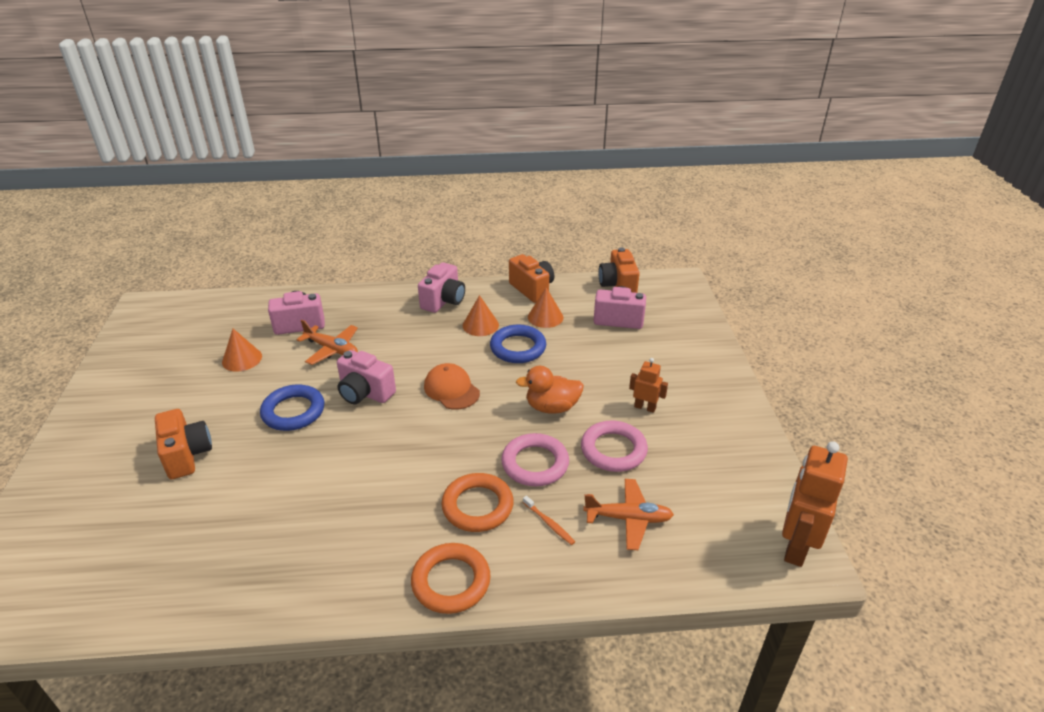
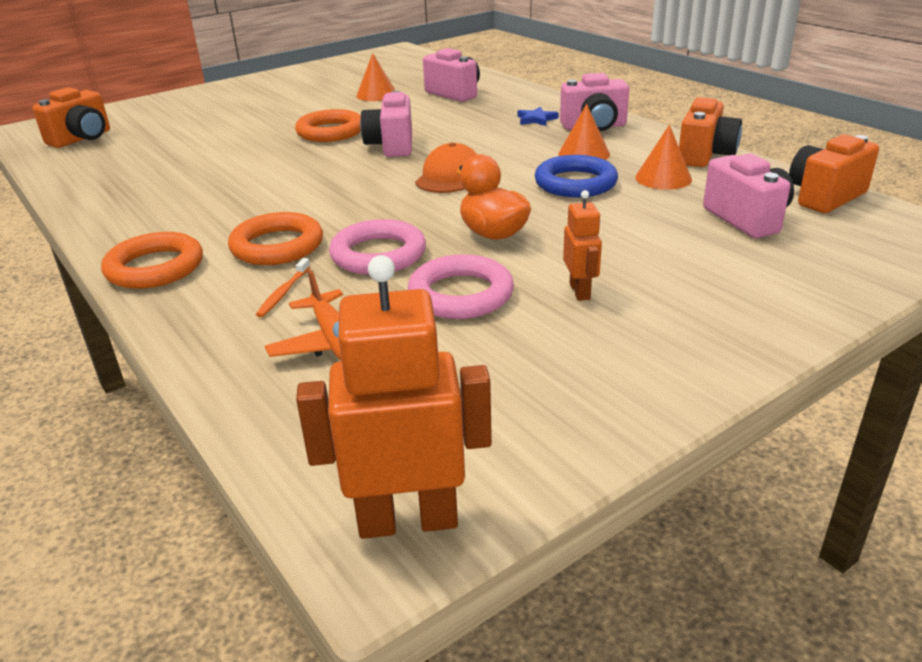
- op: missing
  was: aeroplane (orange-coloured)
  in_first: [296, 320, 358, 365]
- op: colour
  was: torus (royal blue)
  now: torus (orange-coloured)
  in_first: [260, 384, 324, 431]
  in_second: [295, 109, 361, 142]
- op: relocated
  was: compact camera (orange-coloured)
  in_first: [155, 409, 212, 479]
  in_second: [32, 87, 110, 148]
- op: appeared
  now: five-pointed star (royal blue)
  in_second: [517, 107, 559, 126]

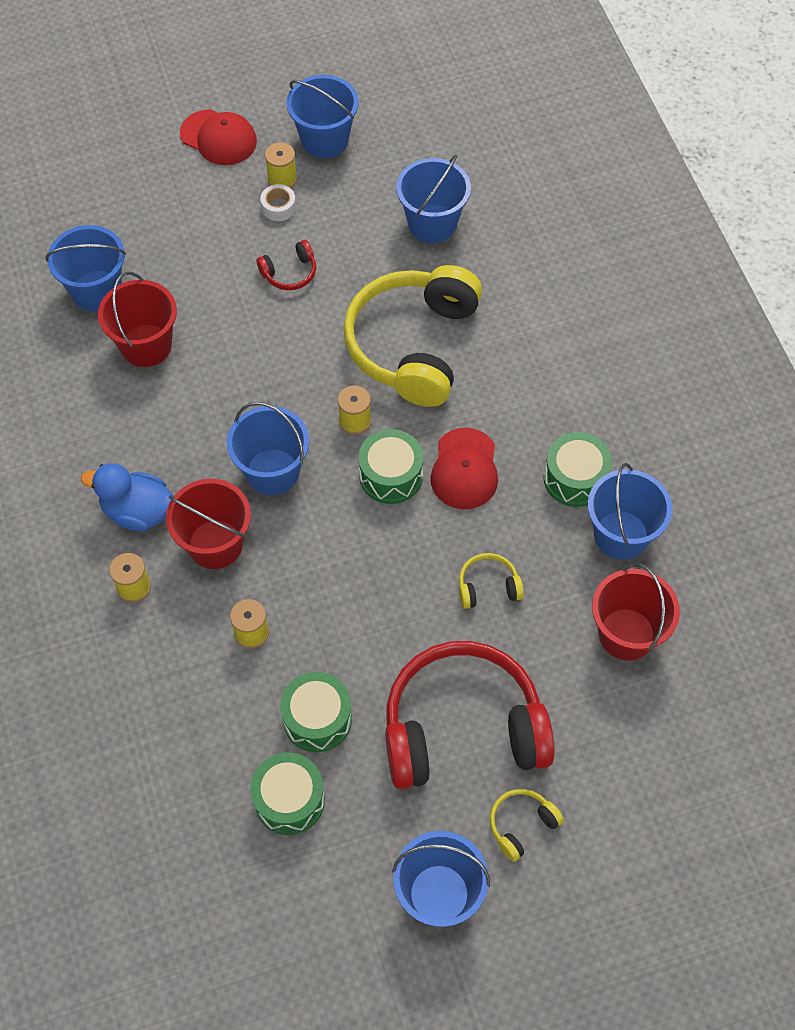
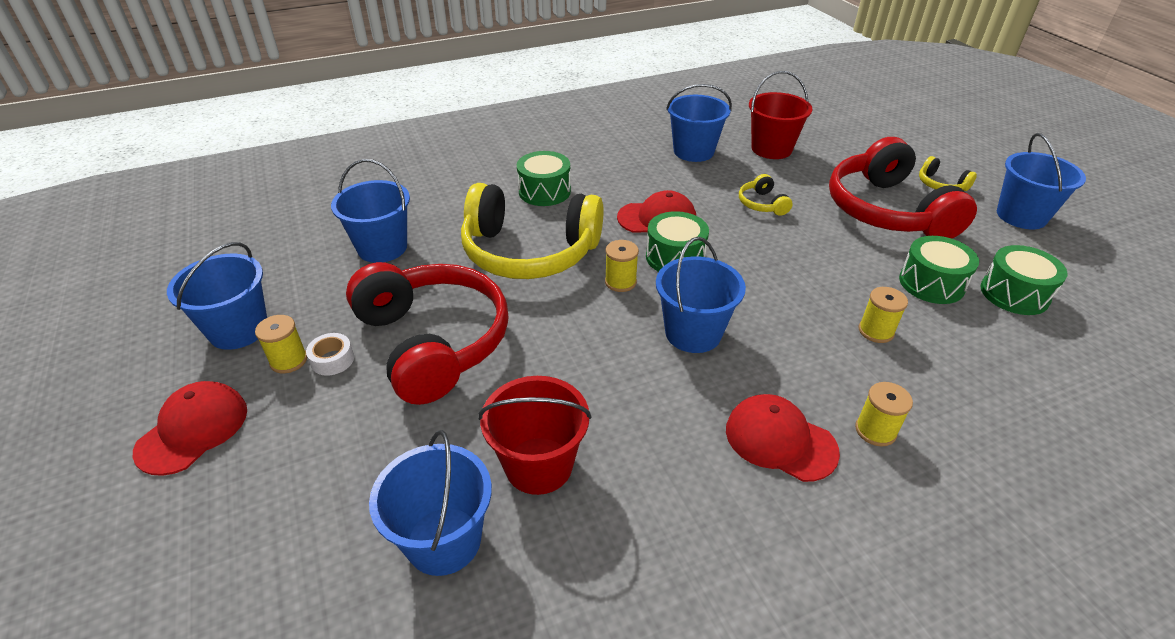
- op: size
  was: headphones (crimson)
  in_first: [256, 240, 316, 290]
  in_second: [346, 262, 509, 405]
  ratio: 2.45
- op: relocated
  was: toy drum (emerald)
  in_first: [544, 432, 612, 507]
  in_second: [517, 151, 571, 206]
- op: exchanged
  was: toy duck (royal blue)
  now: peaked cap (crimson)
  in_first: [81, 463, 173, 531]
  in_second: [726, 394, 840, 482]
- op: missing
  was: sand bucket (crimson)
  in_first: [166, 479, 251, 569]

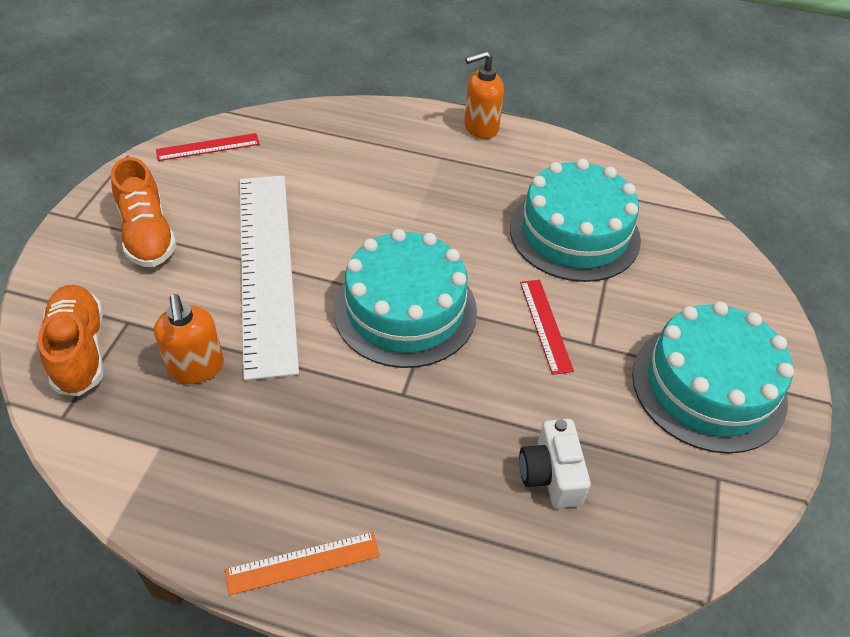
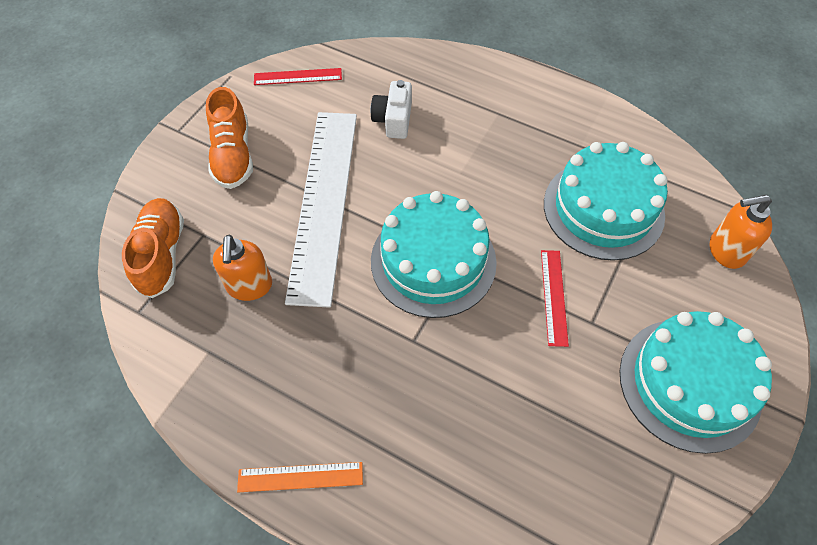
- op: relocated
  was: soap dispenser (orange-coloured)
  in_first: [464, 51, 504, 139]
  in_second: [710, 195, 772, 269]
- op: relocated
  was: compact camera (pure white)
  in_first: [519, 419, 591, 508]
  in_second: [370, 80, 412, 139]

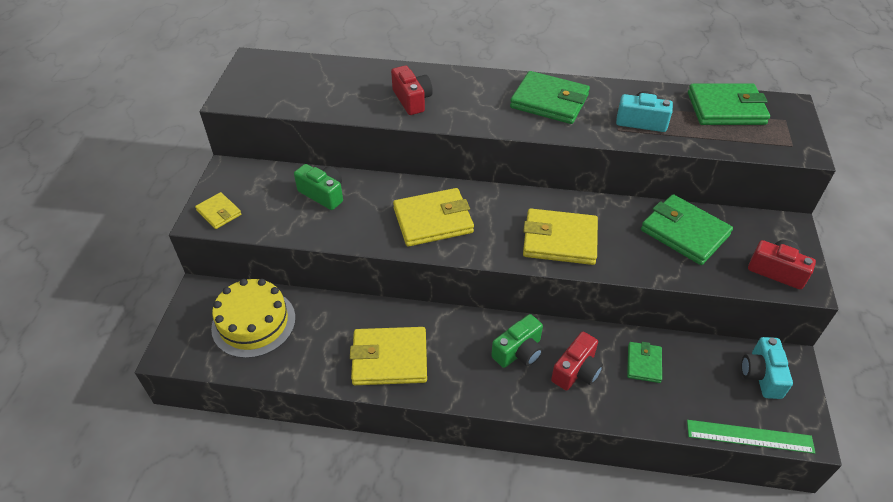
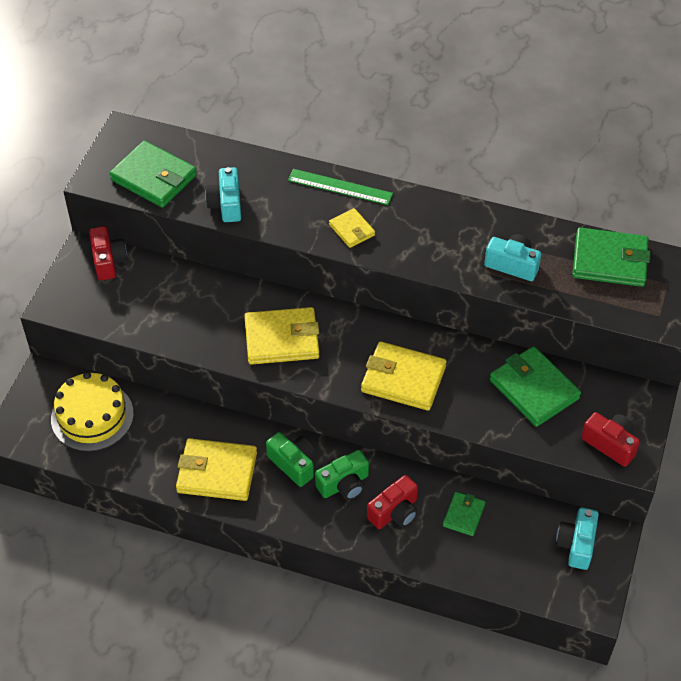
- op: relocated
  was: compact camera (crimson)
  in_first: [391, 65, 433, 115]
  in_second: [89, 226, 127, 281]
- op: relocated
  was: wallet (emerald)
  in_first: [510, 71, 590, 124]
  in_second: [110, 140, 197, 208]
- op: relocated
  was: compact camera (emerald)
  in_first: [294, 164, 343, 210]
  in_second: [266, 432, 315, 487]
- op: relocated
  was: wallet (golden)
  in_first: [195, 192, 241, 229]
  in_second: [329, 208, 375, 248]
- op: relocated
  was: straightedge (emerald)
  in_first: [687, 420, 815, 454]
  in_second: [288, 169, 393, 205]
- op: appeared
  now: compact camera (turquoise)
  in_second: [205, 167, 241, 222]

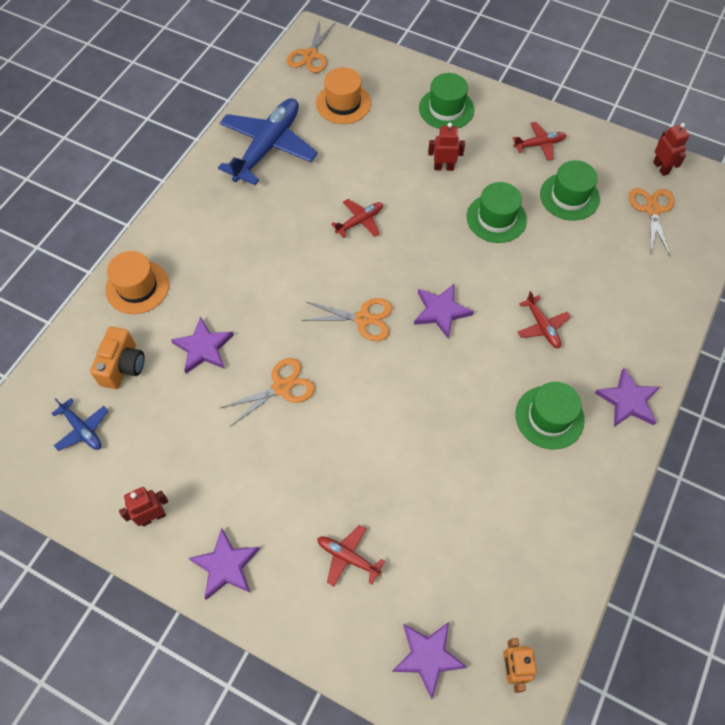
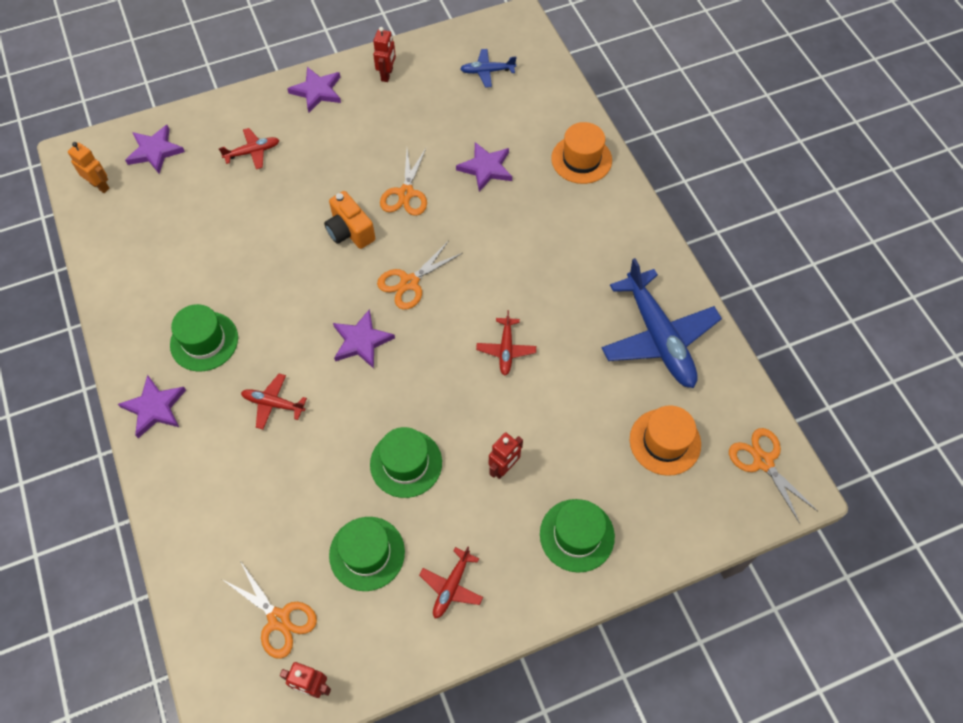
- op: relocated
  was: compact camera (orange-coloured)
  in_first: [90, 326, 144, 389]
  in_second: [324, 191, 375, 249]

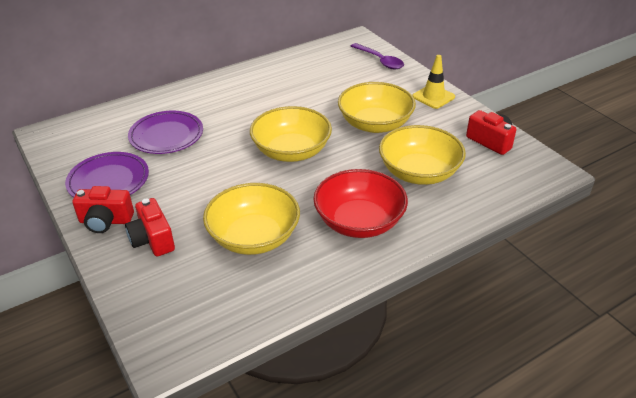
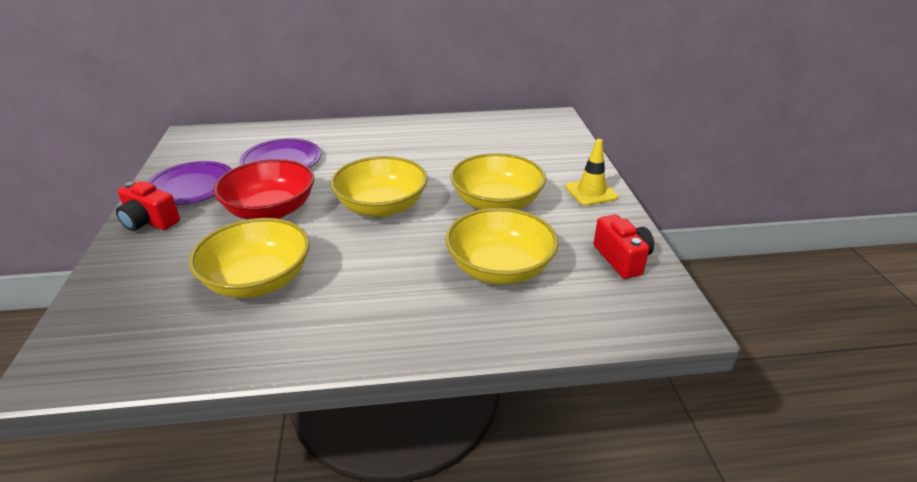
- op: missing
  was: tablespoon (purple)
  in_first: [351, 43, 404, 69]
- op: relocated
  was: serving bowl (crimson)
  in_first: [313, 169, 408, 238]
  in_second: [213, 159, 314, 219]
- op: missing
  was: compact camera (crimson)
  in_first: [125, 198, 175, 256]

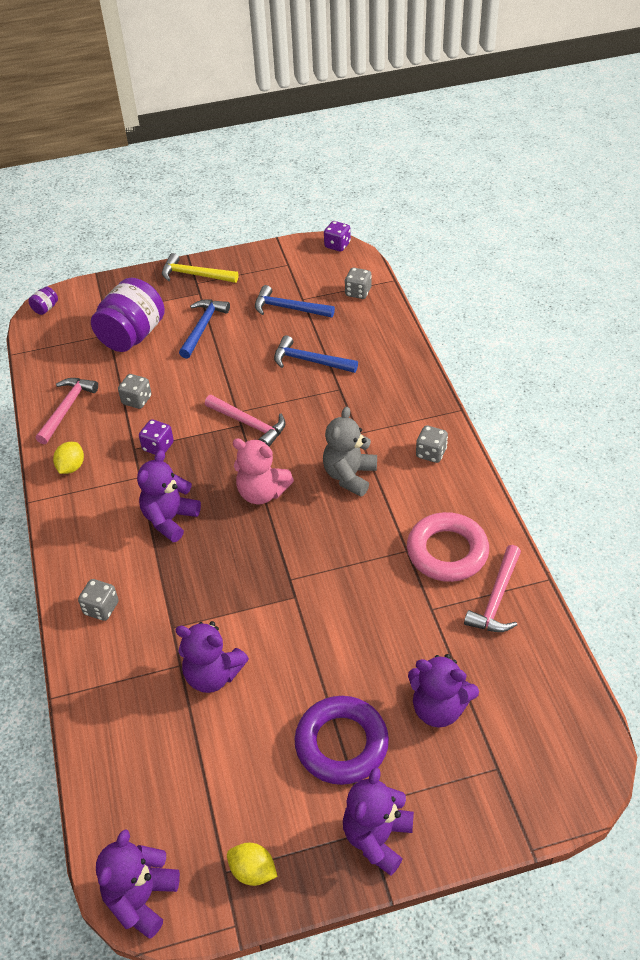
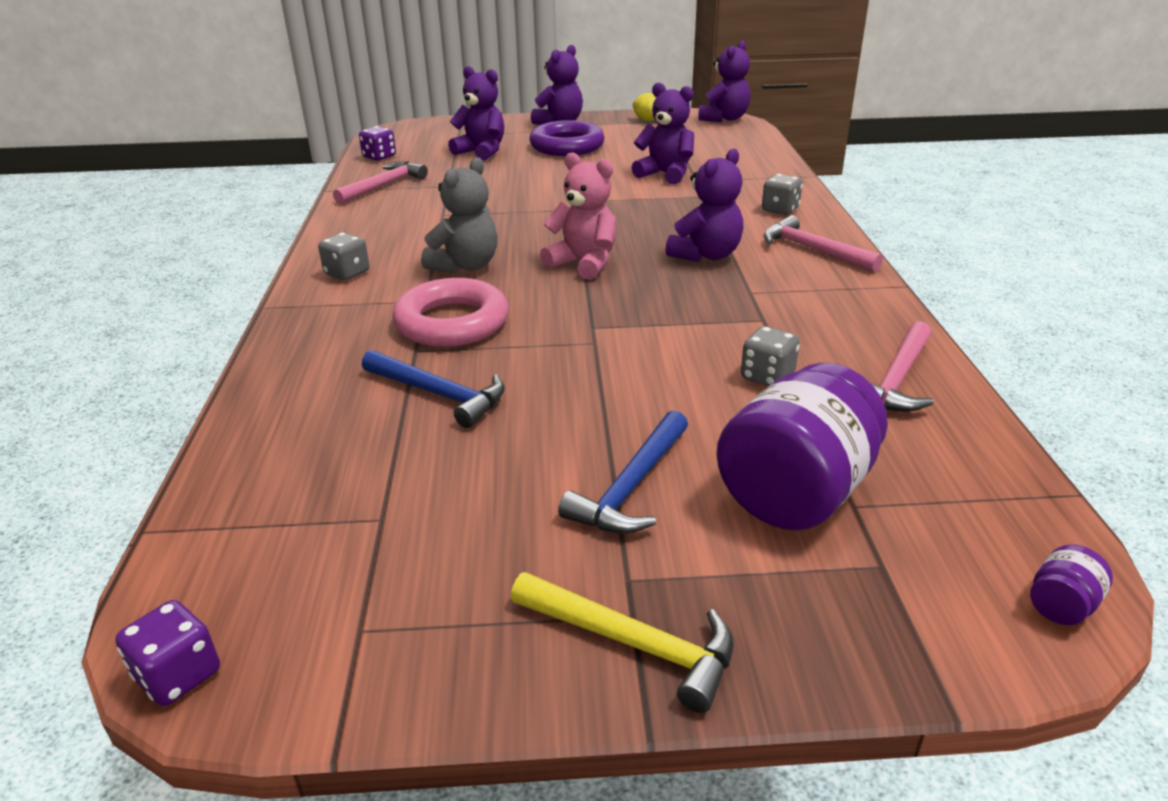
- op: missing
  was: dice (ash-grey)
  in_first: [345, 268, 372, 299]
- op: missing
  was: hammer (royal blue)
  in_first: [255, 285, 335, 318]
- op: relocated
  was: hammer (pink)
  in_first: [205, 395, 286, 447]
  in_second: [764, 215, 883, 272]
- op: relocated
  was: dice (purple)
  in_first: [139, 419, 174, 455]
  in_second: [359, 126, 396, 161]
- op: missing
  was: citrus fruit (golden)
  in_first: [53, 442, 84, 474]
- op: relocated
  was: torus (pink)
  in_first: [407, 512, 489, 582]
  in_second: [392, 278, 509, 347]

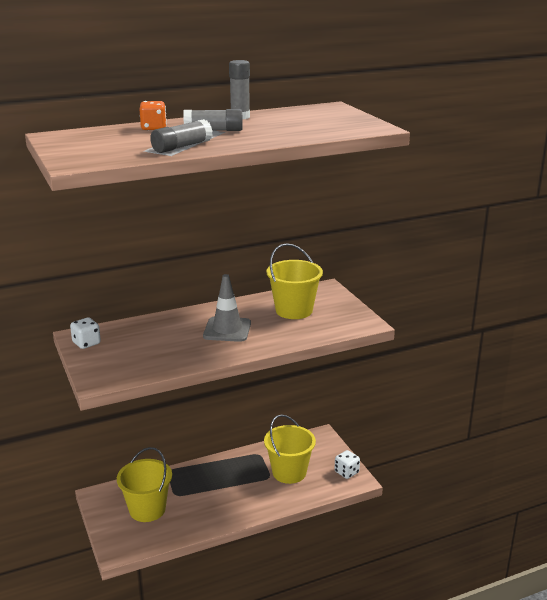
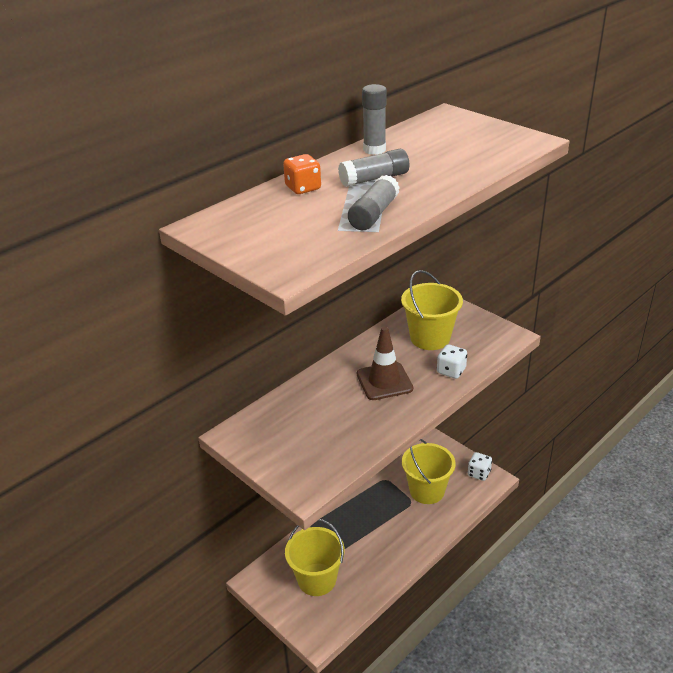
- op: colour
  was: safety cone (ash-grey)
  now: safety cone (dark brown)
  in_first: [203, 274, 251, 342]
  in_second: [357, 326, 413, 400]
- op: relocated
  was: dice (pure white)
  in_first: [70, 317, 101, 349]
  in_second: [437, 344, 467, 379]

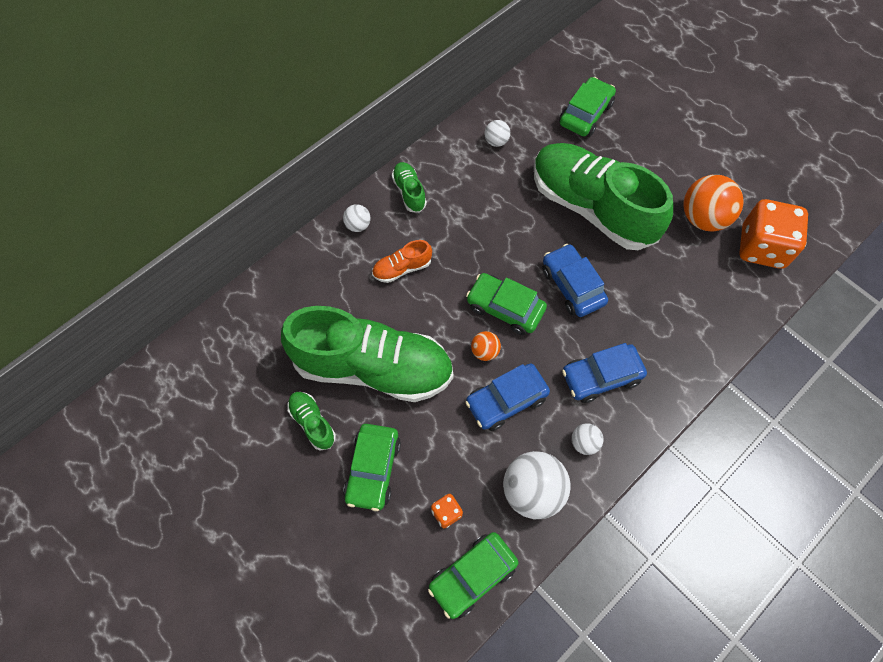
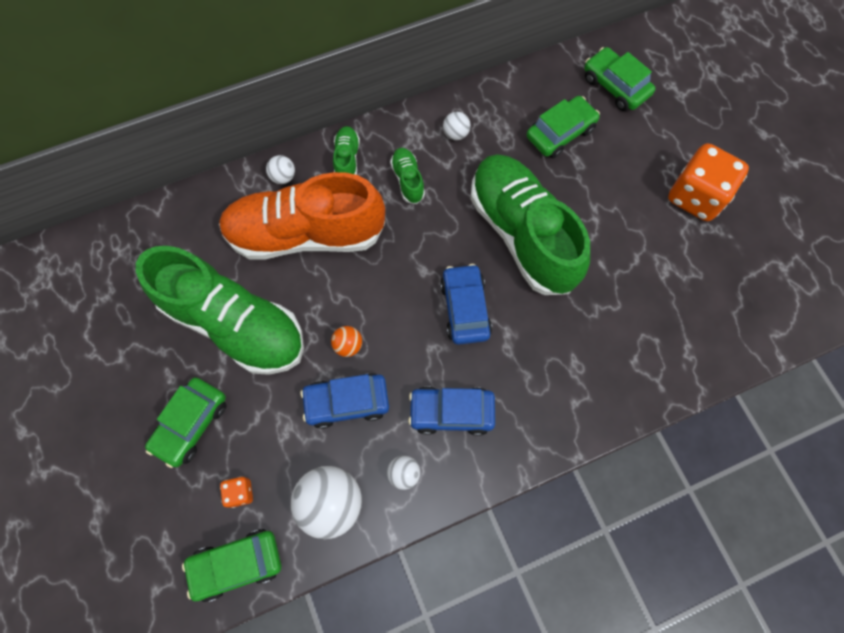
- op: missing
  was: ball (orange-coloured)
  in_first: [684, 175, 744, 231]
- op: relocated
  was: dice (orange-coloured)
  in_first: [739, 199, 808, 269]
  in_second: [668, 143, 749, 221]
- op: size
  was: sneaker (orange-coloured)
  in_first: [372, 240, 432, 283]
  in_second: [219, 172, 385, 260]
  ratio: 2.46
- op: relocated
  was: car (emerald)
  in_first: [466, 273, 547, 335]
  in_second: [584, 47, 655, 111]
- op: relocated
  was: sneaker (emerald)
  in_first: [287, 392, 336, 450]
  in_second: [390, 148, 425, 204]

